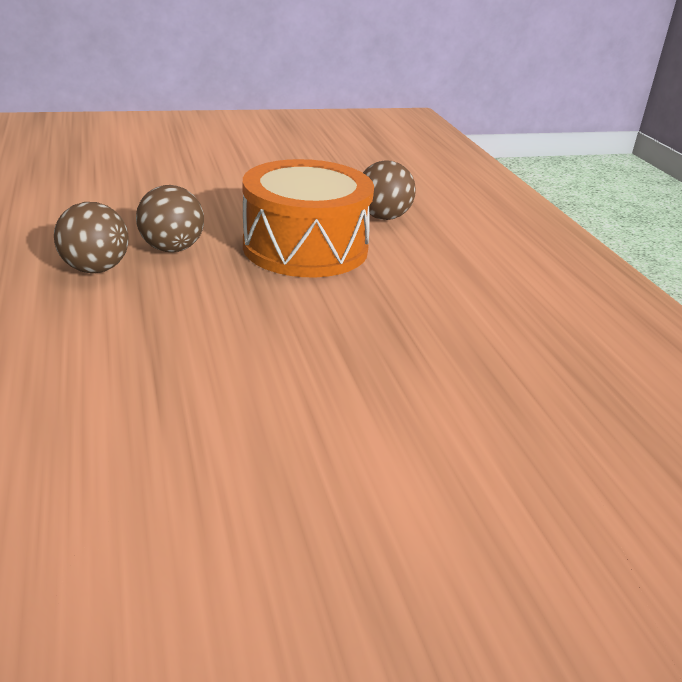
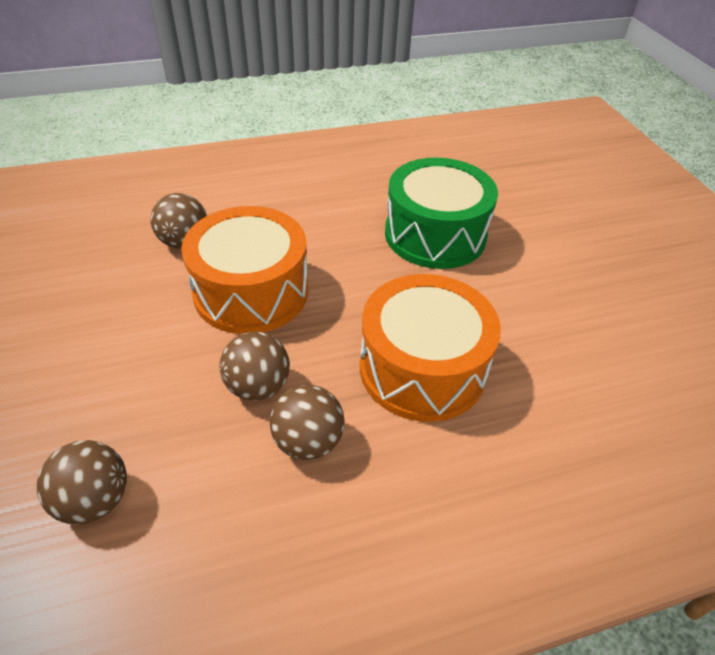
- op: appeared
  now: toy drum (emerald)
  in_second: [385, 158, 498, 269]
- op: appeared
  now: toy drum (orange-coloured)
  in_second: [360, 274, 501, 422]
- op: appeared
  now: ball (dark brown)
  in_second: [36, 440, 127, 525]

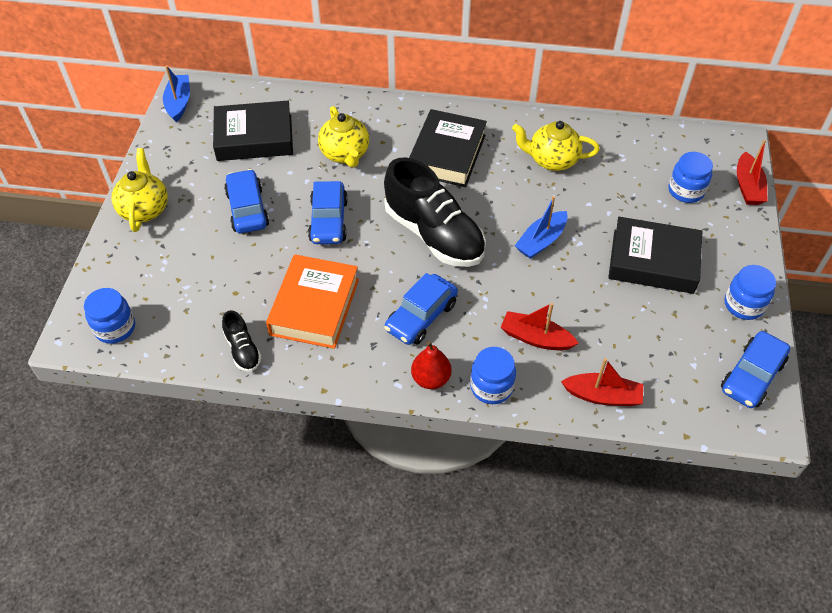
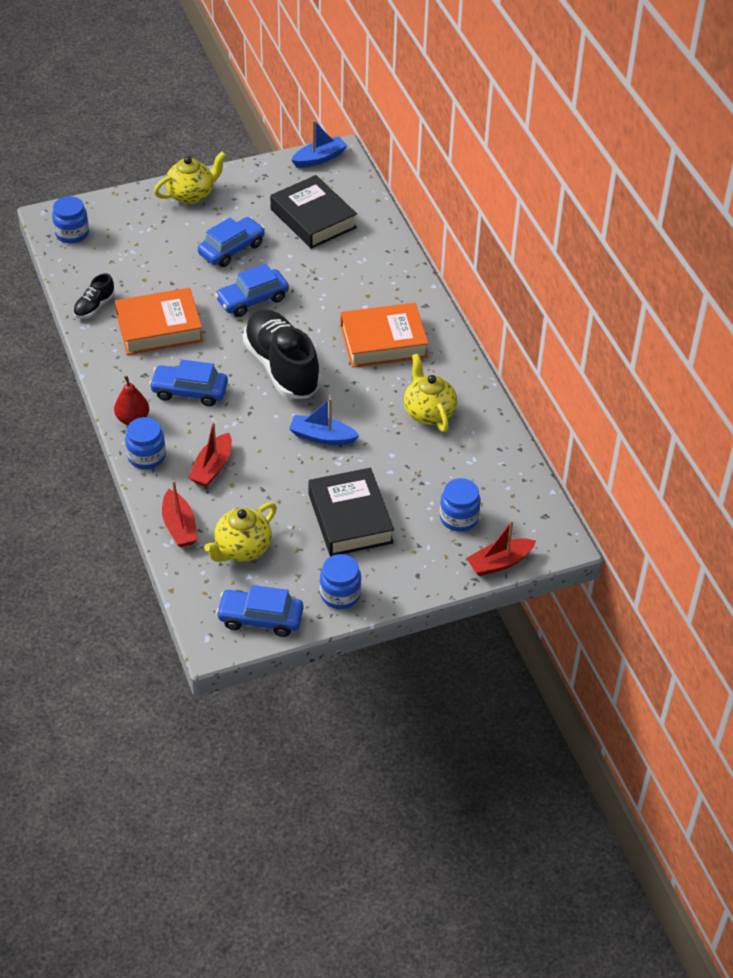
- op: relocated
  was: china teapot (golden)
  in_first: [318, 106, 369, 167]
  in_second: [204, 502, 277, 562]
- op: colour
  was: hardback (black)
  now: hardback (orange-coloured)
  in_first: [409, 109, 487, 187]
  in_second: [340, 303, 429, 367]
- op: spun
  was: sneaker (black)
  in_first: [384, 157, 486, 267]
  in_second: [243, 309, 321, 399]
  clockwise: 135
- op: spun
  was: sailboat (crimson)
  in_first: [500, 303, 579, 350]
  in_second: [188, 422, 232, 487]
  clockwise: -150

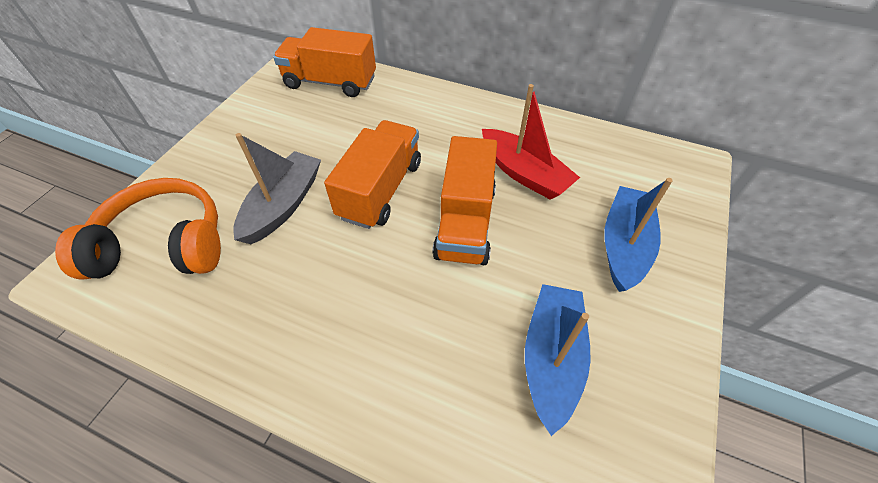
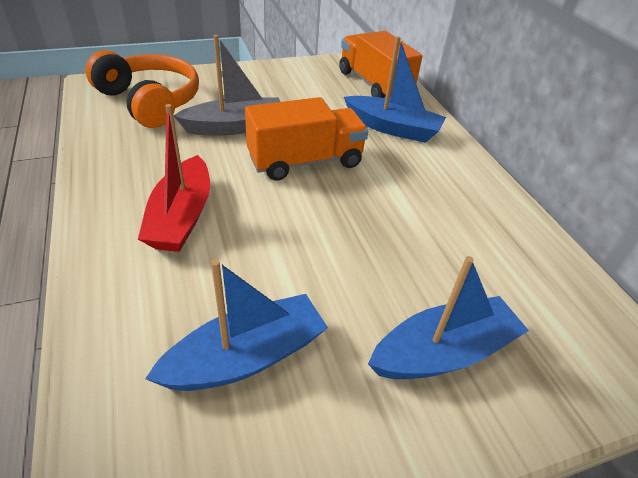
- op: relocated
  was: sailboat (crimson)
  in_first: [482, 84, 580, 200]
  in_second: [138, 104, 210, 252]
- op: missing
  was: truck (orange-coloured)
  in_first: [432, 136, 497, 265]
- op: appeared
  now: sailboat (royal blue)
  in_second: [344, 36, 446, 143]

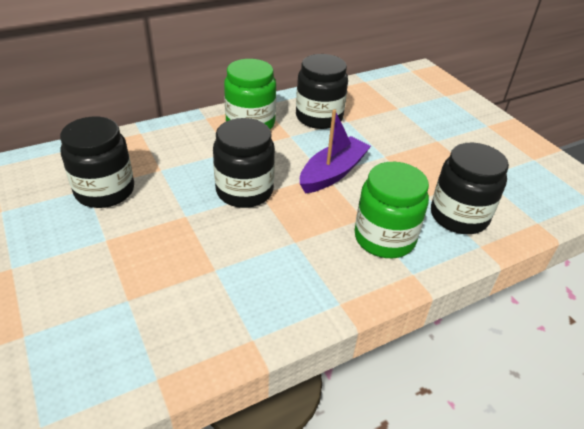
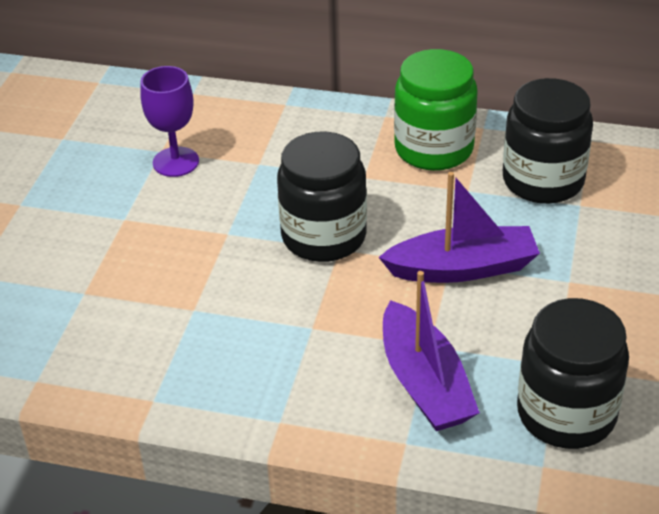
- op: exchanged
  was: preserve jar (black)
  now: wine glass (purple)
  in_first: [60, 117, 134, 208]
  in_second: [140, 66, 199, 177]
- op: exchanged
  was: preserve jar (emerald)
  now: sailboat (purple)
  in_first: [355, 162, 429, 258]
  in_second: [383, 271, 480, 431]

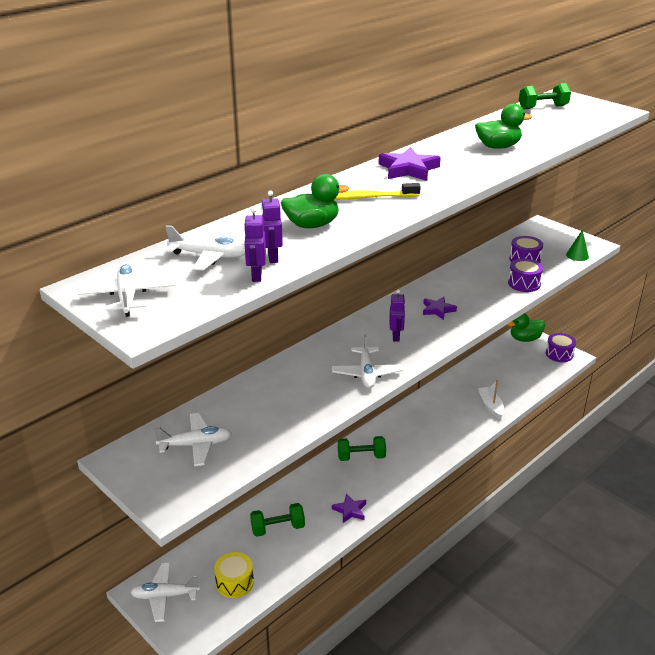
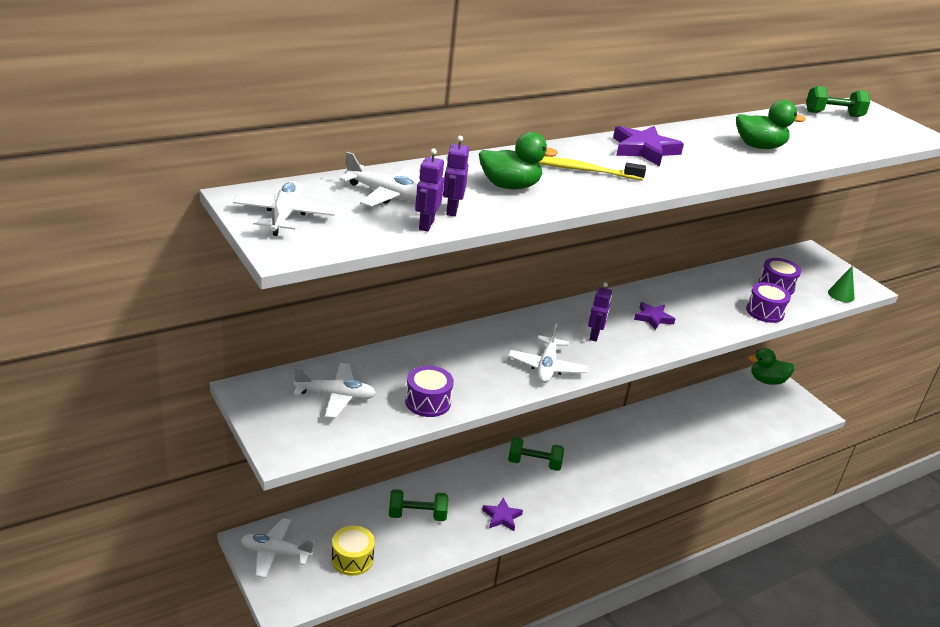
- op: relocated
  was: toy drum (purple)
  in_first: [546, 333, 576, 362]
  in_second: [405, 366, 454, 417]
- op: missing
  was: sailboat (pure white)
  in_first: [478, 380, 504, 419]

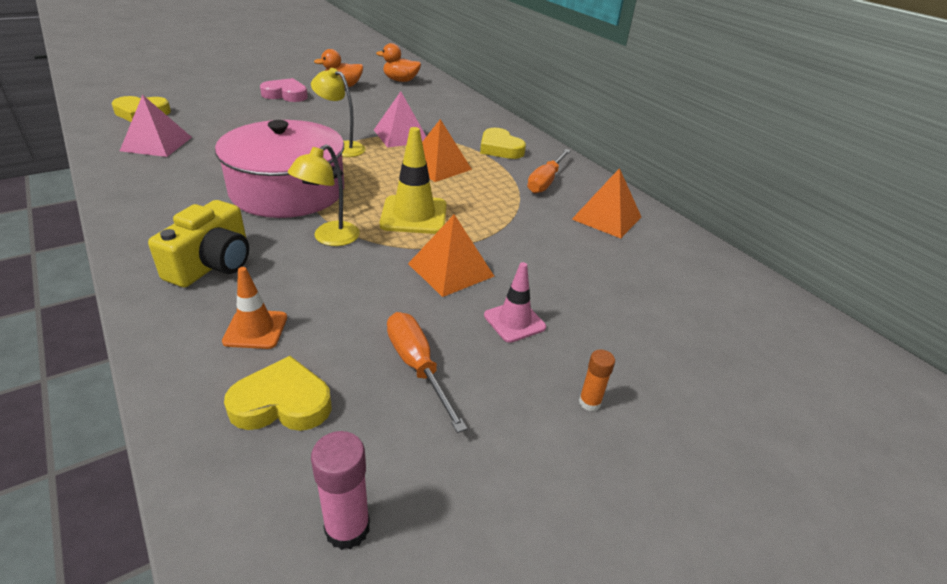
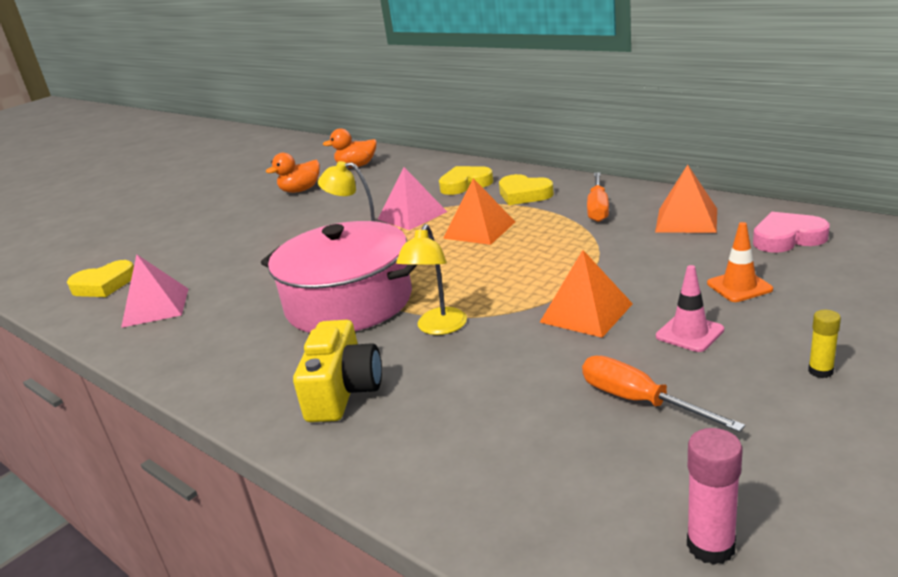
- op: relocated
  was: heart shape (pink)
  in_first: [260, 78, 308, 102]
  in_second: [753, 212, 830, 253]
- op: missing
  was: safety cone (golden)
  in_first: [380, 127, 447, 234]
- op: relocated
  was: safety cone (orange-coloured)
  in_first: [222, 267, 287, 349]
  in_second: [707, 222, 773, 302]
- op: colour
  was: glue (orange-coloured)
  now: glue (golden)
  in_first: [579, 350, 615, 411]
  in_second: [808, 310, 841, 378]
- op: relocated
  was: heart shape (golden)
  in_first: [224, 356, 332, 431]
  in_second: [439, 166, 493, 195]

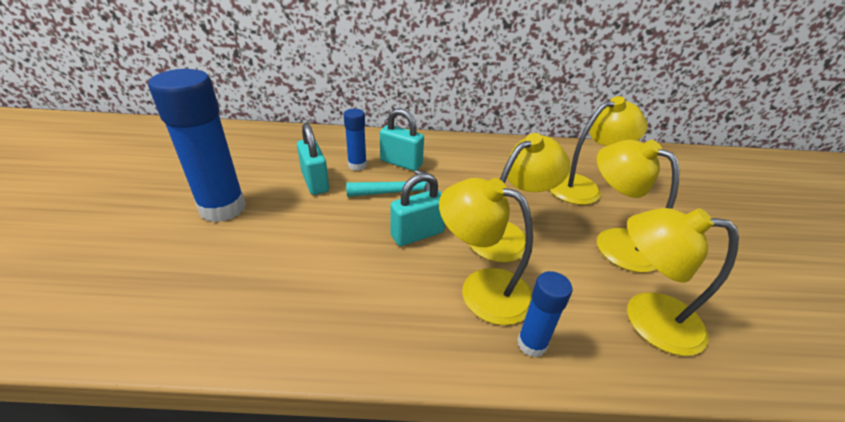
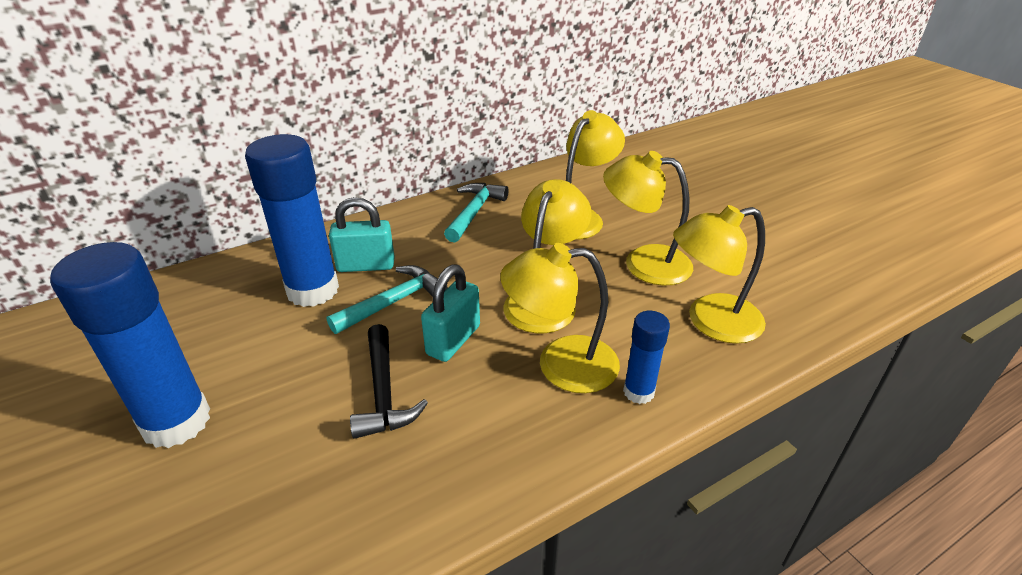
- op: size
  was: glue (royal blue)
  in_first: [344, 109, 367, 171]
  in_second: [245, 134, 339, 307]
  ratio: 1.97
- op: missing
  was: padlock (turquoise)
  in_first: [297, 123, 329, 195]
- op: appeared
  now: hammer (turquoise)
  in_second: [444, 183, 509, 243]
- op: appeared
  now: hammer (black)
  in_second: [350, 324, 428, 439]

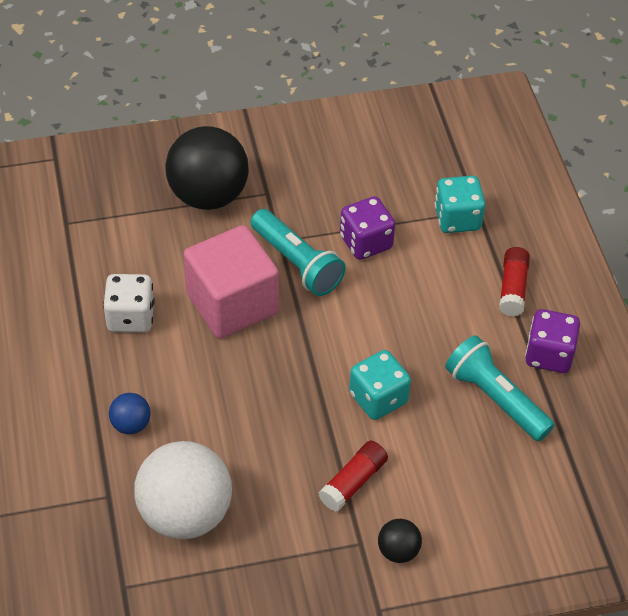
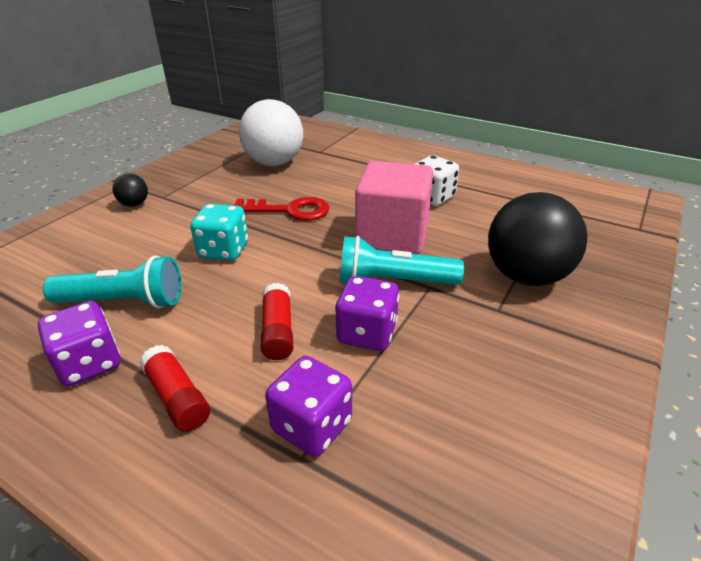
- op: colour
  was: dice (turquoise)
  now: dice (purple)
  in_first: [434, 176, 486, 233]
  in_second: [265, 356, 352, 457]
- op: missing
  was: ball (royal blue)
  in_first: [109, 393, 151, 434]
- op: relocated
  was: glue (crimson)
  in_first: [318, 441, 388, 511]
  in_second: [261, 283, 293, 360]
- op: appeared
  now: latchkey (crimson)
  in_second: [234, 197, 330, 220]

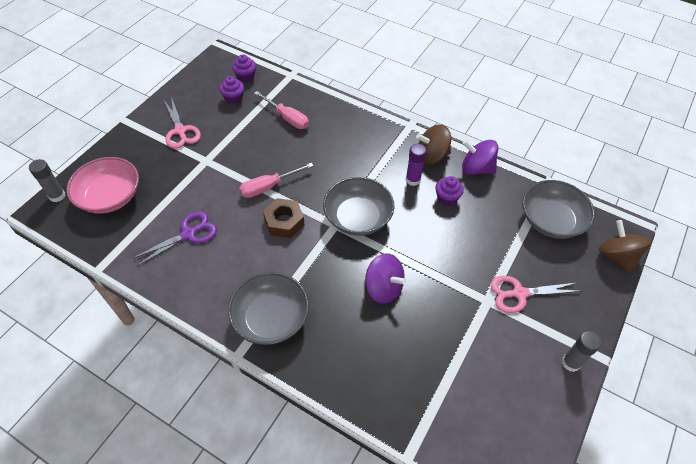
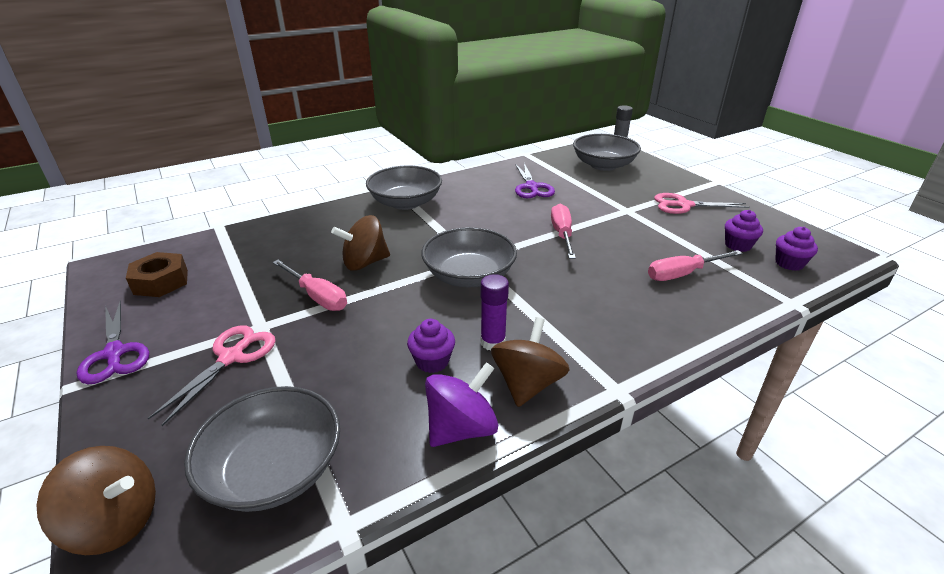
- op: colour
  was: serving bowl (pink)
  now: serving bowl (ash-grey)
  in_first: [66, 157, 139, 213]
  in_second: [573, 134, 641, 171]
- op: relocated
  was: nut (dark brown)
  in_first: [263, 198, 304, 238]
  in_second: [126, 252, 188, 297]
- op: colour
  was: toy top (purple)
  now: toy top (dark brown)
  in_first: [365, 253, 407, 304]
  in_second: [331, 215, 390, 270]
- op: exchanged
  was: glue (ash-grey)
  now: scissors (purple)
  in_first: [562, 331, 601, 372]
  in_second: [77, 300, 149, 384]
- op: appeared
  now: screwdriver (pink)
  in_second: [273, 260, 347, 311]

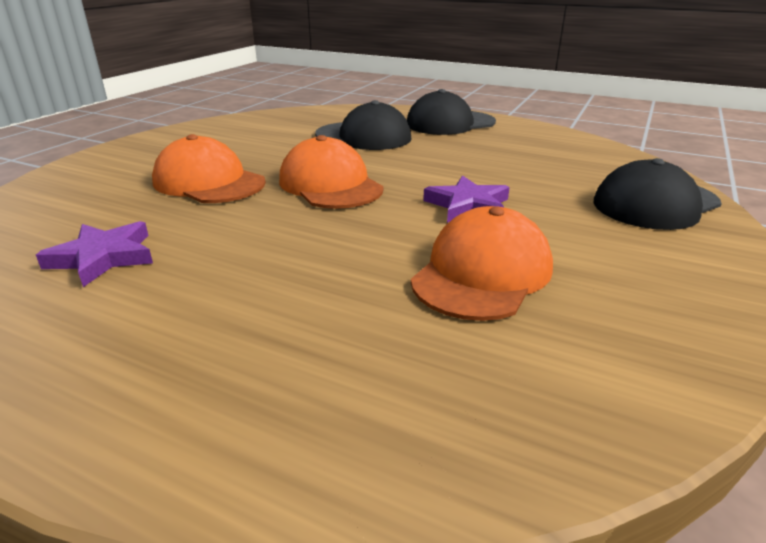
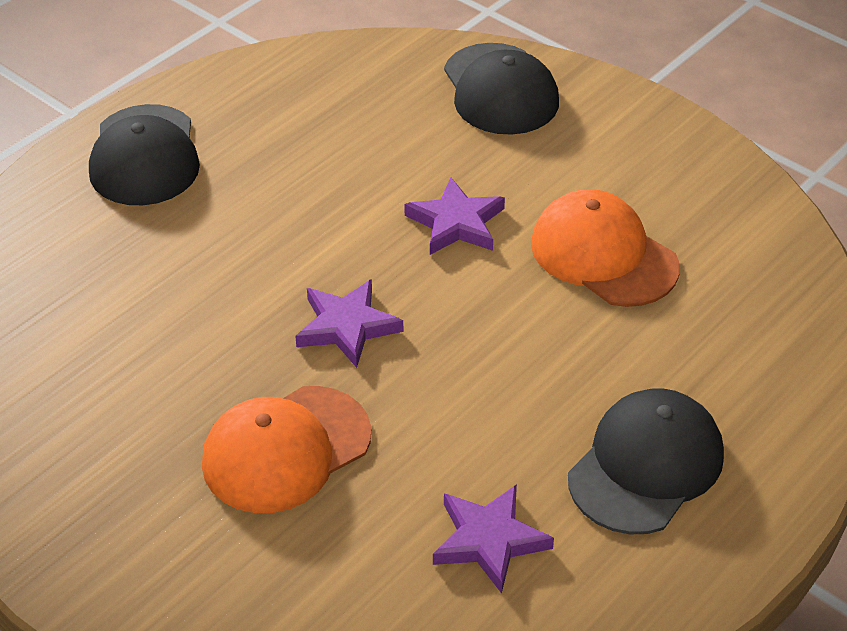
- op: relocated
  was: peaked cap (black)
  in_first: [315, 100, 412, 150]
  in_second: [568, 389, 724, 534]
- op: exchanged
  was: peaked cap (orange-coloured)
  now: five-pointed star (purple)
  in_first: [279, 135, 384, 209]
  in_second: [295, 279, 403, 368]

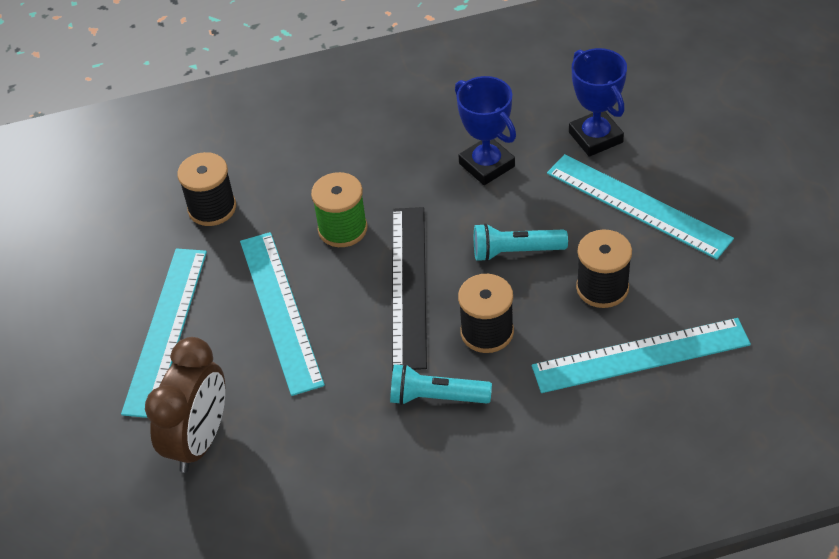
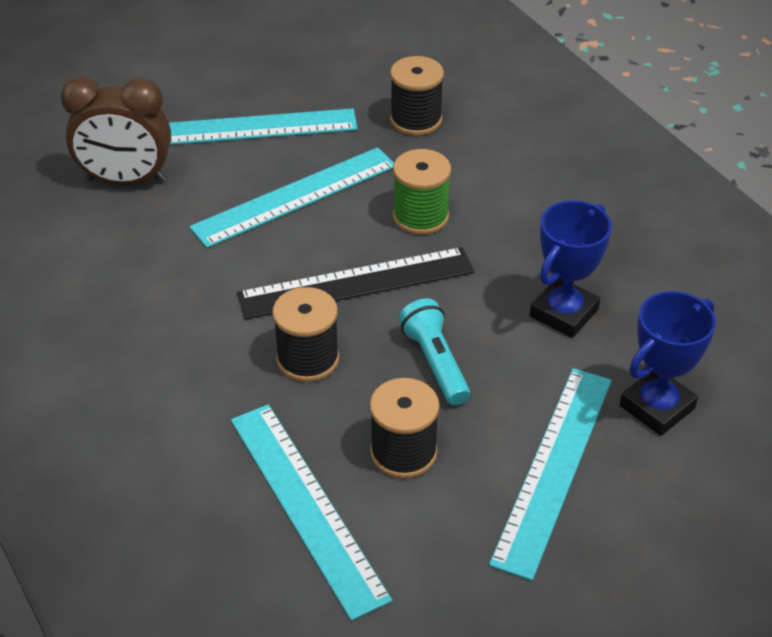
- op: missing
  was: torch (turquoise)
  in_first: [390, 364, 492, 405]

